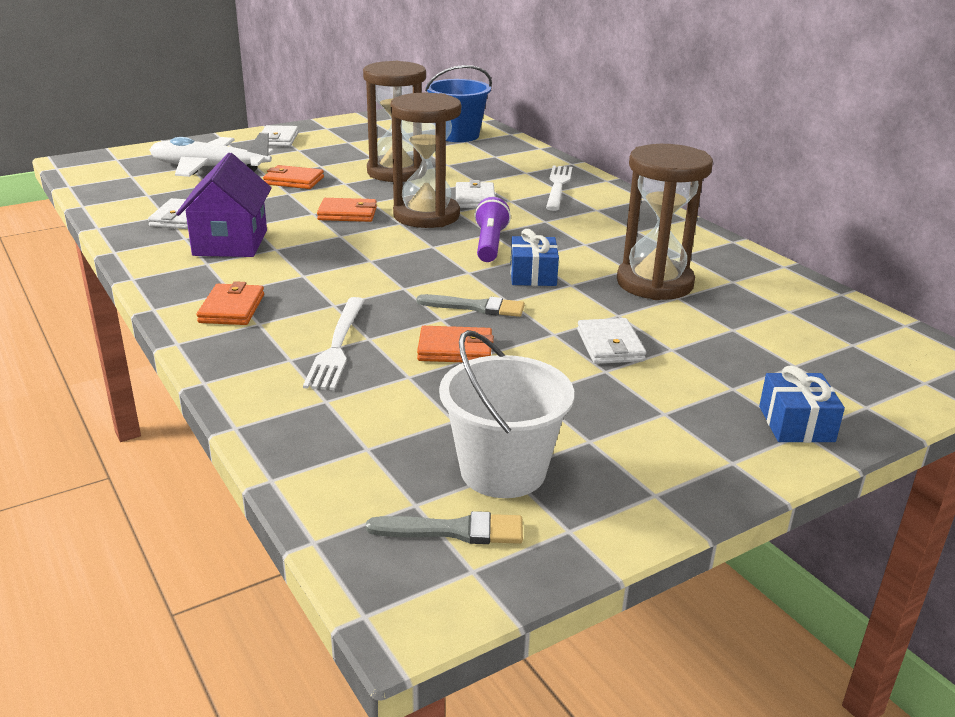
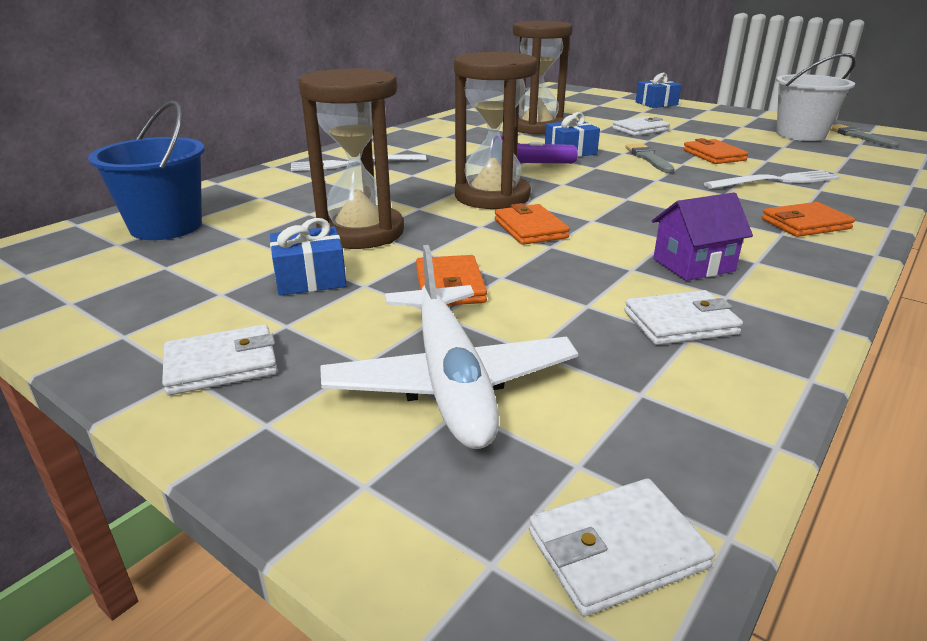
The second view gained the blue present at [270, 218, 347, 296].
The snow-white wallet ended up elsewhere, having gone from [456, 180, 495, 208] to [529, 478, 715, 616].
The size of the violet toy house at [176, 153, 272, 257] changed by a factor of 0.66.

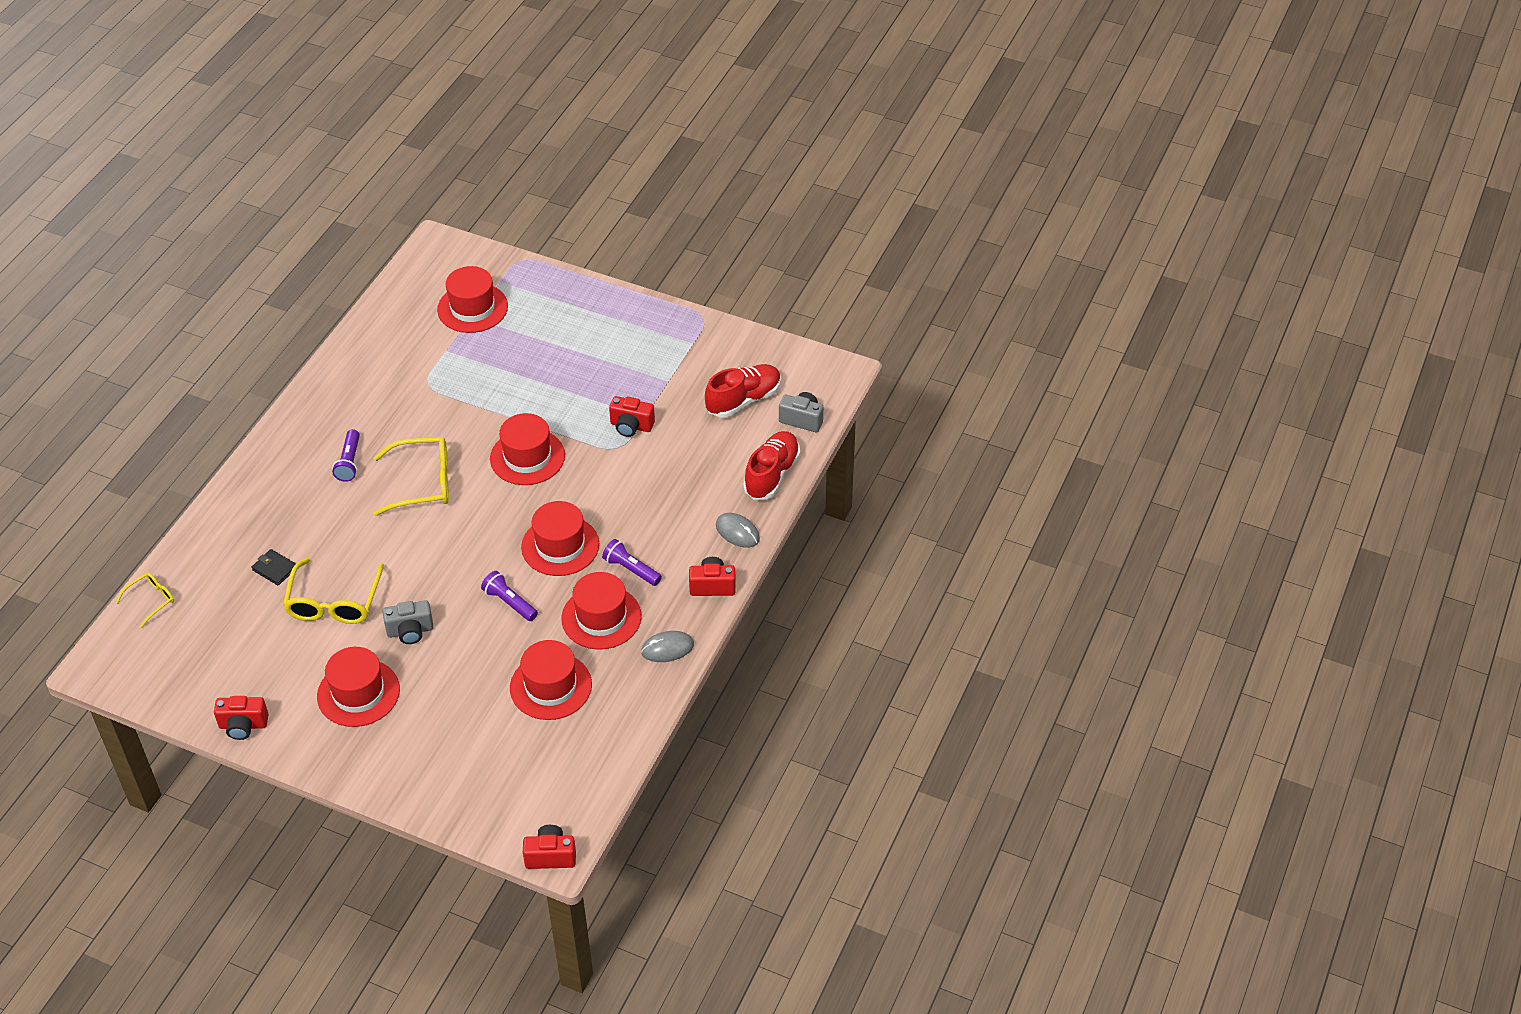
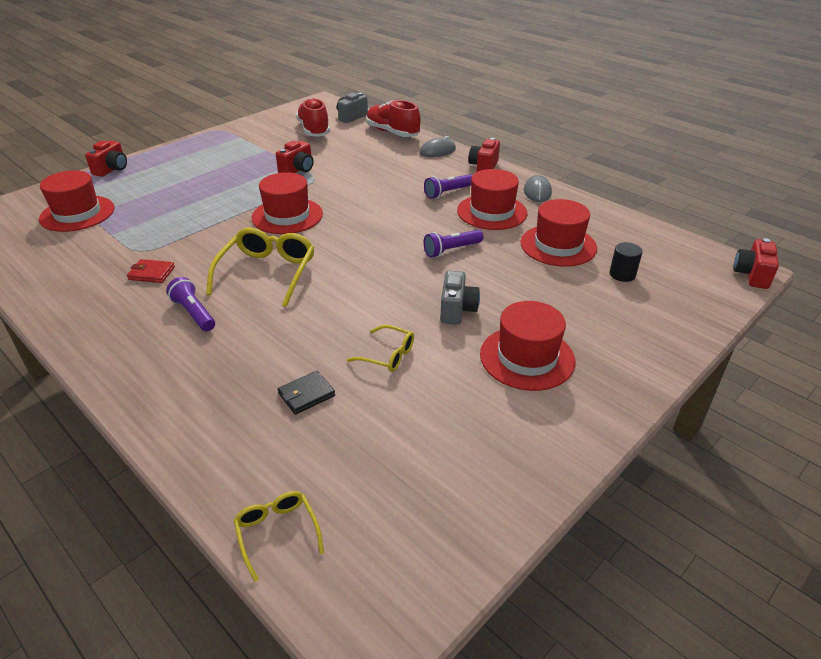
The crimson camera ended up elsewhere, having gone from [214, 696, 269, 740] to [85, 140, 127, 177].
The second view gained the crimson wallet at [127, 259, 175, 283].
The violet flashlight at [332, 429, 360, 482] ended up facing another way, 150 degrees counterclockwise from before.
The size of the bright yellow spectacles at [283, 558, 384, 624] changed by a factor of 0.54.
The second view gained the black solid cylinder at [610, 242, 643, 282].
The second view lost the crimson tall hat at [521, 501, 599, 576].

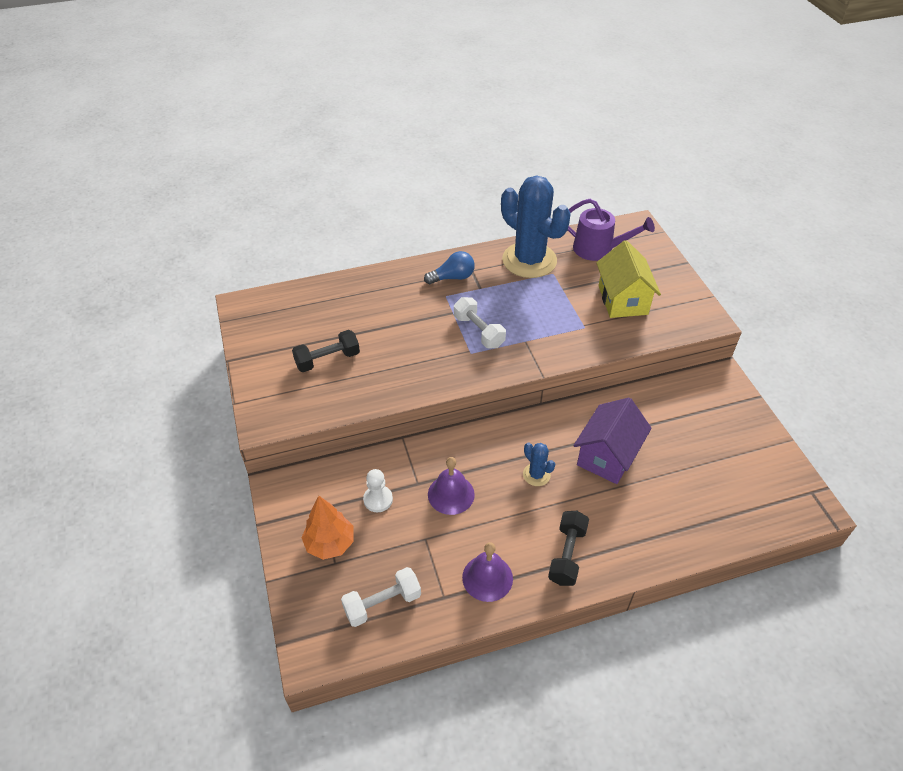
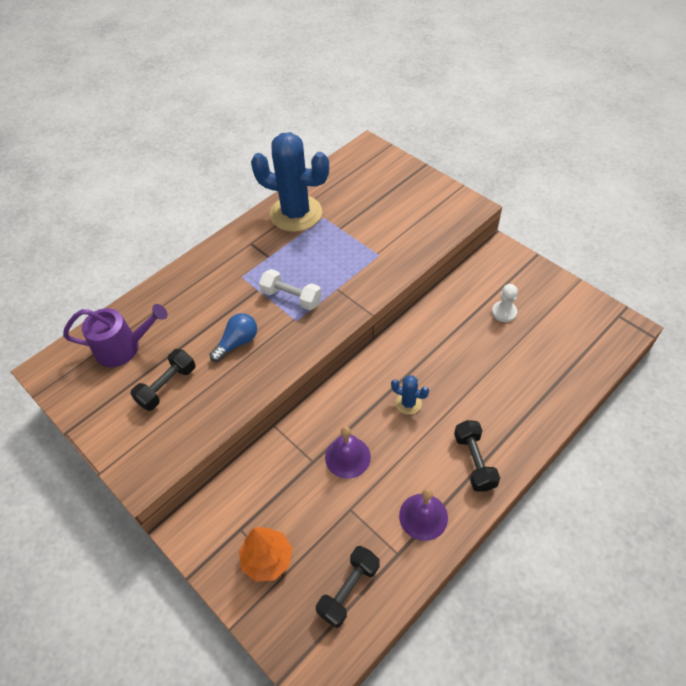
The violet watering pot ended up elsewhere, having gone from [568, 198, 655, 261] to [63, 304, 168, 367].
The blue lightbulb ended up elsewhere, having gone from [424, 251, 475, 284] to [210, 313, 257, 362].
What was the snow-white dumbbell at [341, 567, 421, 627] turned into the black dumbbell at [316, 546, 380, 628].
The snow-white pawn ended up elsewhere, having gone from [363, 469, 393, 512] to [492, 284, 518, 322].
The second view lost the violet toy house at [573, 398, 652, 484].
The second view lost the bright yellow toy house at [596, 240, 661, 318].

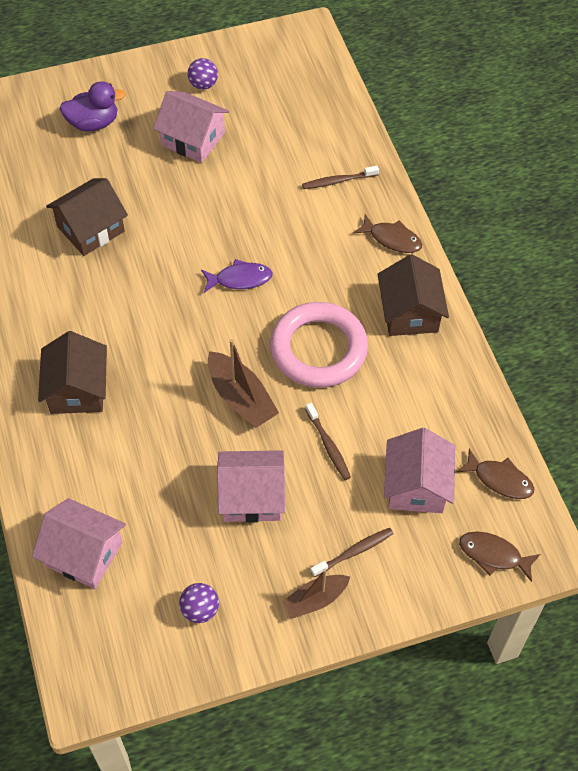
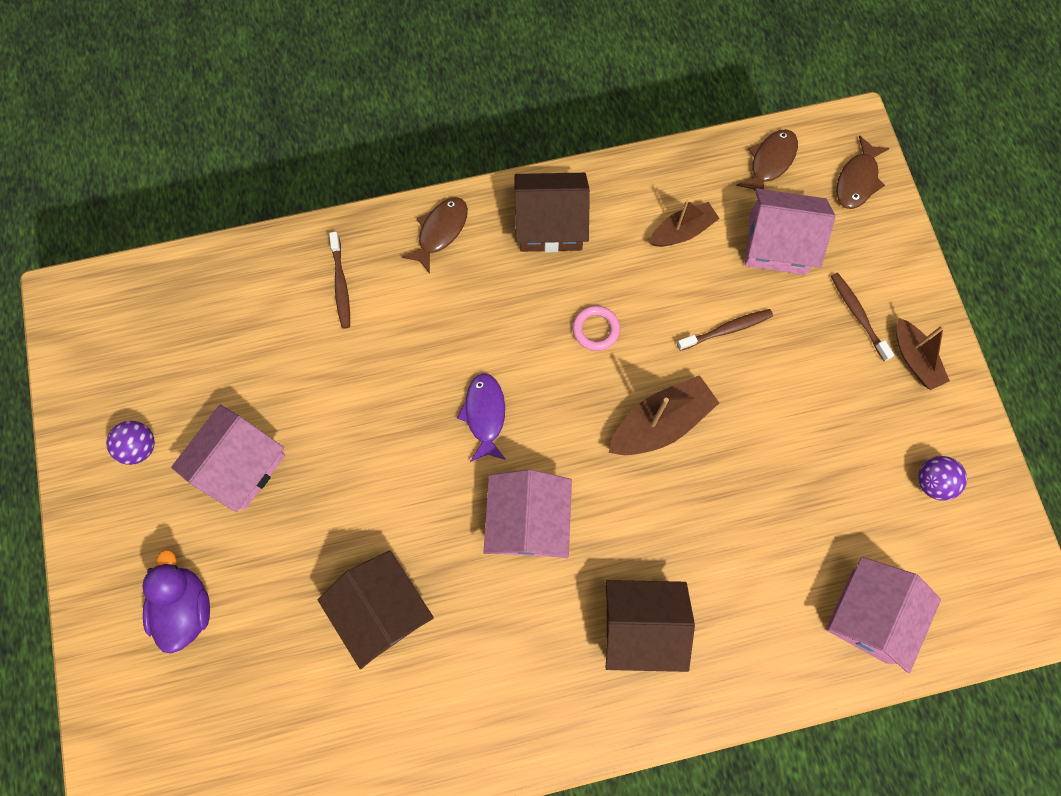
The rosy toy house ended up elsewhere, having gone from [217, 450, 285, 523] to [484, 469, 572, 558].
The size of the rosy torus at [270, 302, 368, 388] changed by a factor of 0.41.
The second view gained the dark brown boat at [649, 200, 720, 247].

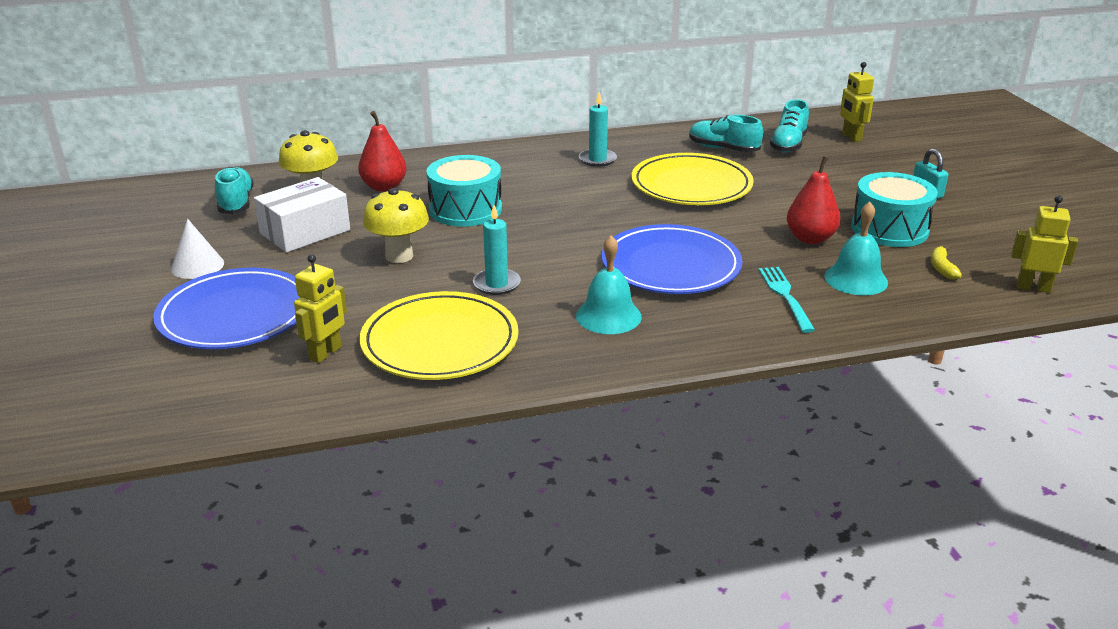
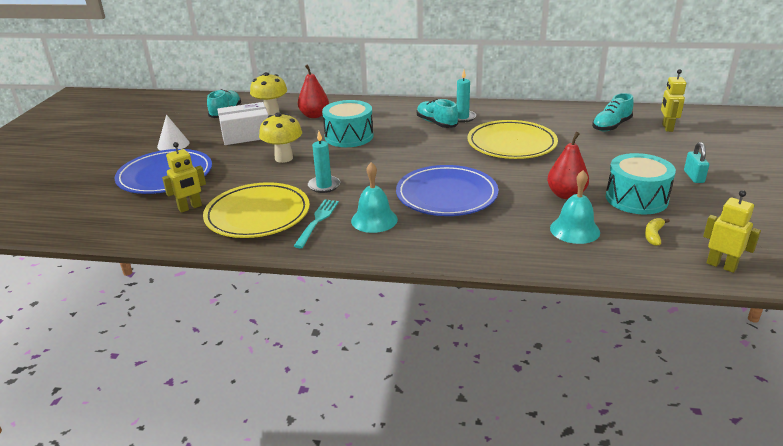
The turquoise dinner fork ended up elsewhere, having gone from [759, 267, 815, 333] to [294, 199, 339, 248].
The turquoise lace-up shoe ended up elsewhere, having gone from [689, 115, 763, 152] to [417, 99, 458, 128].

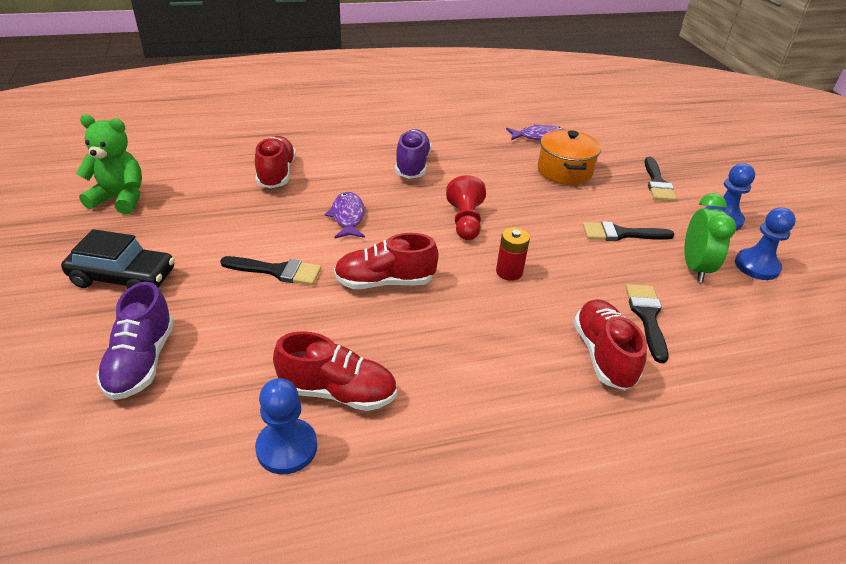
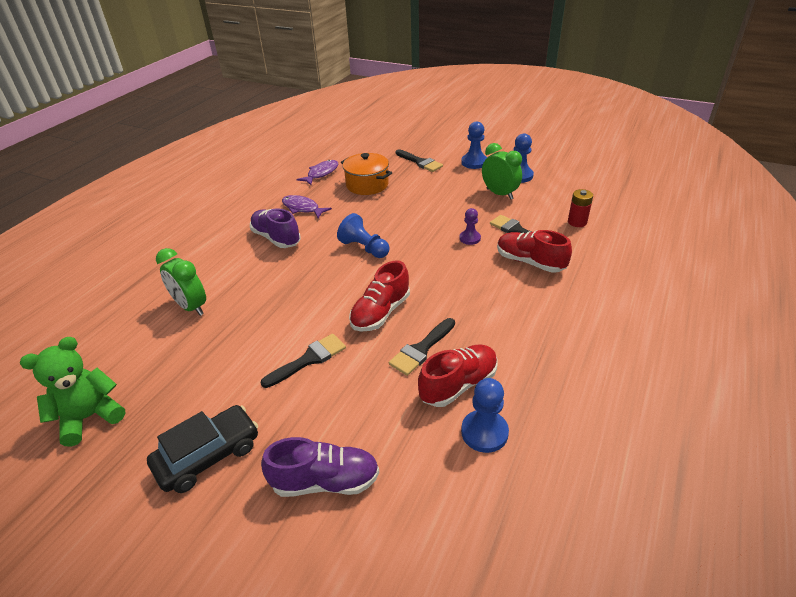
Where the crimson lace-up shoe stood at [255, 136, 296, 188], the green alarm clock came to stand at [156, 248, 206, 316].
The violet lace-up shoe at [96, 282, 174, 400] ended up facing another way, 45 degrees counterclockwise from before.
The violet toy fish ended up elsewhere, having gone from [325, 192, 365, 239] to [282, 195, 332, 218].
What was the crimson pawn at [446, 175, 486, 240] turned into the blue pawn at [337, 213, 390, 258].
The black paint brush ended up elsewhere, having gone from [583, 221, 675, 241] to [389, 318, 455, 376].
The second view gained the violet pawn at [459, 208, 481, 245].
The crimson AA battery ended up elsewhere, having gone from [496, 227, 530, 281] to [568, 189, 593, 227].

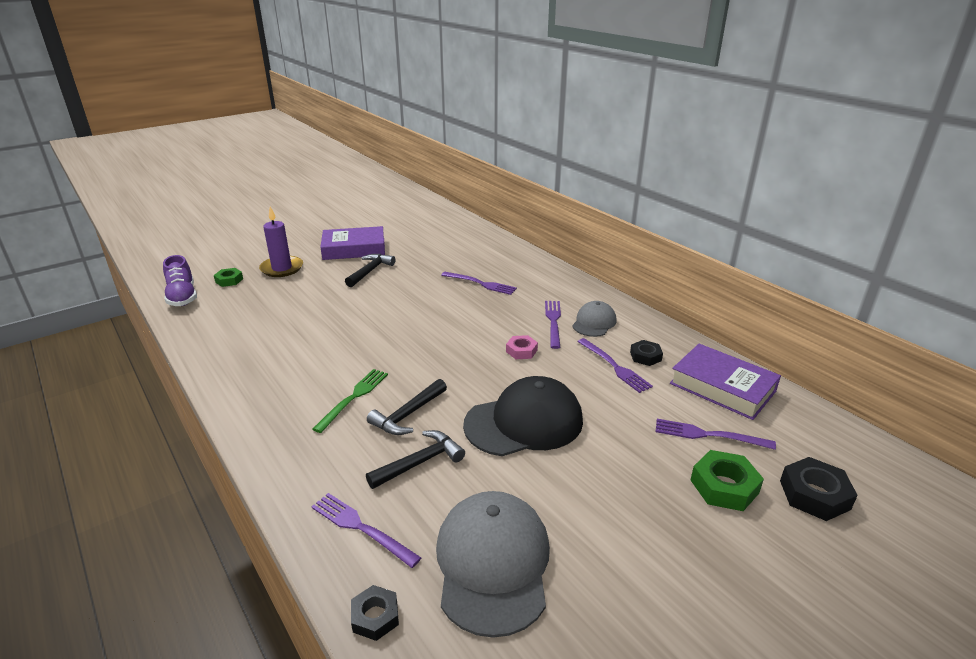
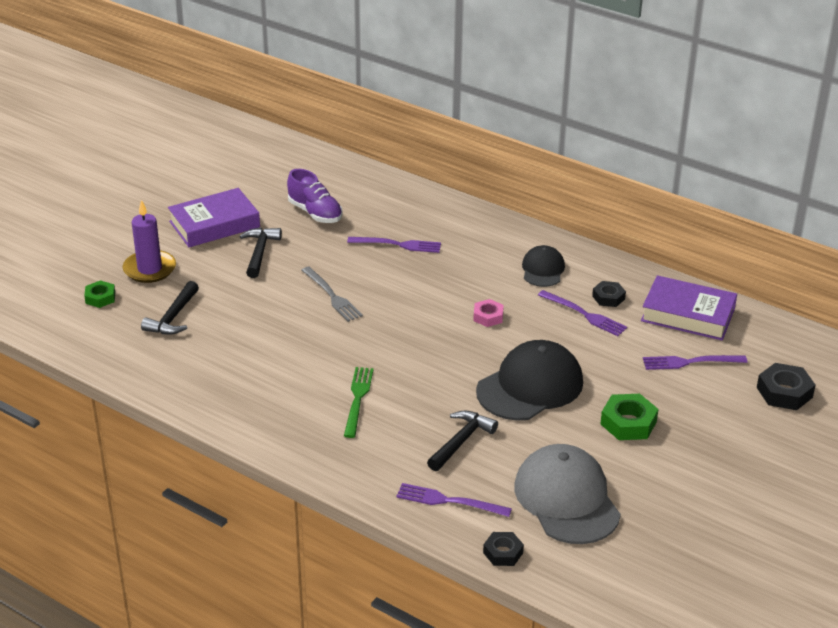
The black claw hammer ended up elsewhere, having gone from [367, 379, 447, 435] to [141, 281, 199, 335].
The violet lace-up shoe ended up elsewhere, having gone from [163, 255, 197, 306] to [287, 169, 343, 223].
The second view gained the ash-grey dinner fork at [301, 267, 363, 322].
What was the ash-grey cap at [572, 301, 617, 337] turned into the black cap at [522, 245, 565, 287].
The green hex nut ended up elsewhere, having gone from [691, 450, 764, 511] to [600, 394, 659, 440].
The second view lost the violet dinner fork at [545, 301, 561, 349].

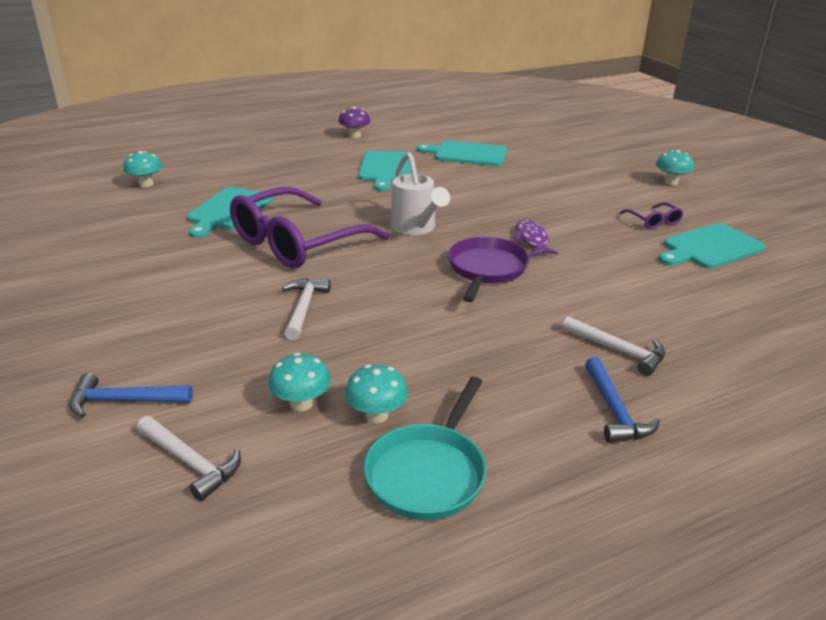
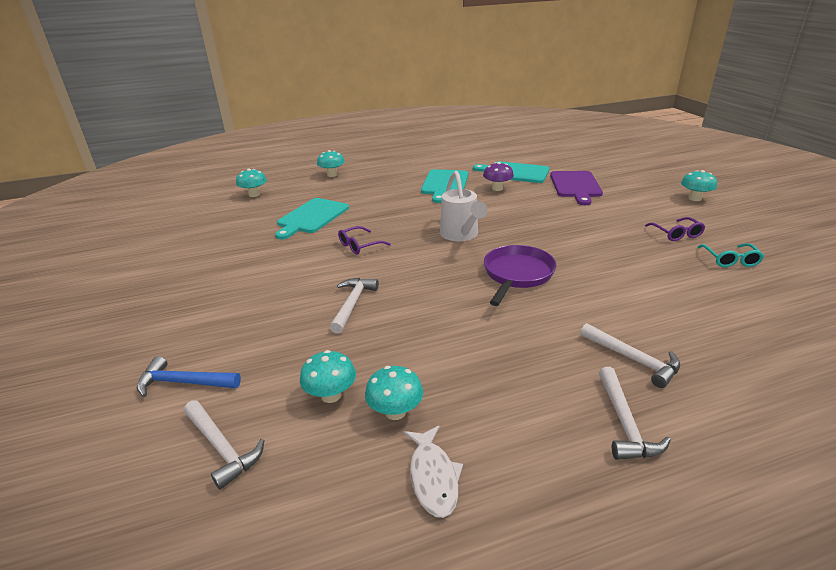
The second view gained the turquoise fungus at [317, 150, 345, 177].
The size of the violet spectacles at [230, 187, 389, 268] changed by a factor of 0.40.
Where the turquoise skillet stood at [364, 377, 487, 520], the snow-white toy fish came to stand at [404, 425, 463, 518].
The violet fungus ended up elsewhere, having gone from [338, 107, 371, 138] to [483, 162, 514, 191].
The second view gained the violet chopping board at [550, 171, 603, 205].
What was the blue claw hammer at [585, 357, 660, 443] turned into the snow-white claw hammer at [599, 367, 671, 460].
Where the turquoise chopping board stood at [659, 223, 766, 269], the turquoise spectacles came to stand at [698, 243, 764, 267].
The second view lost the violet toy fish at [513, 220, 558, 256].

